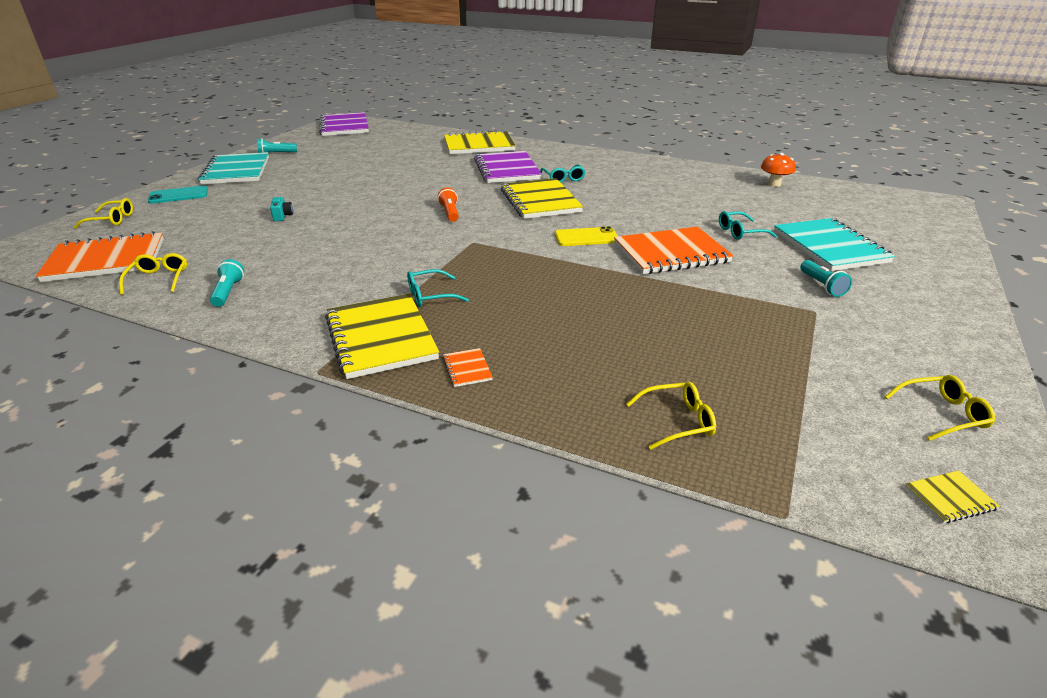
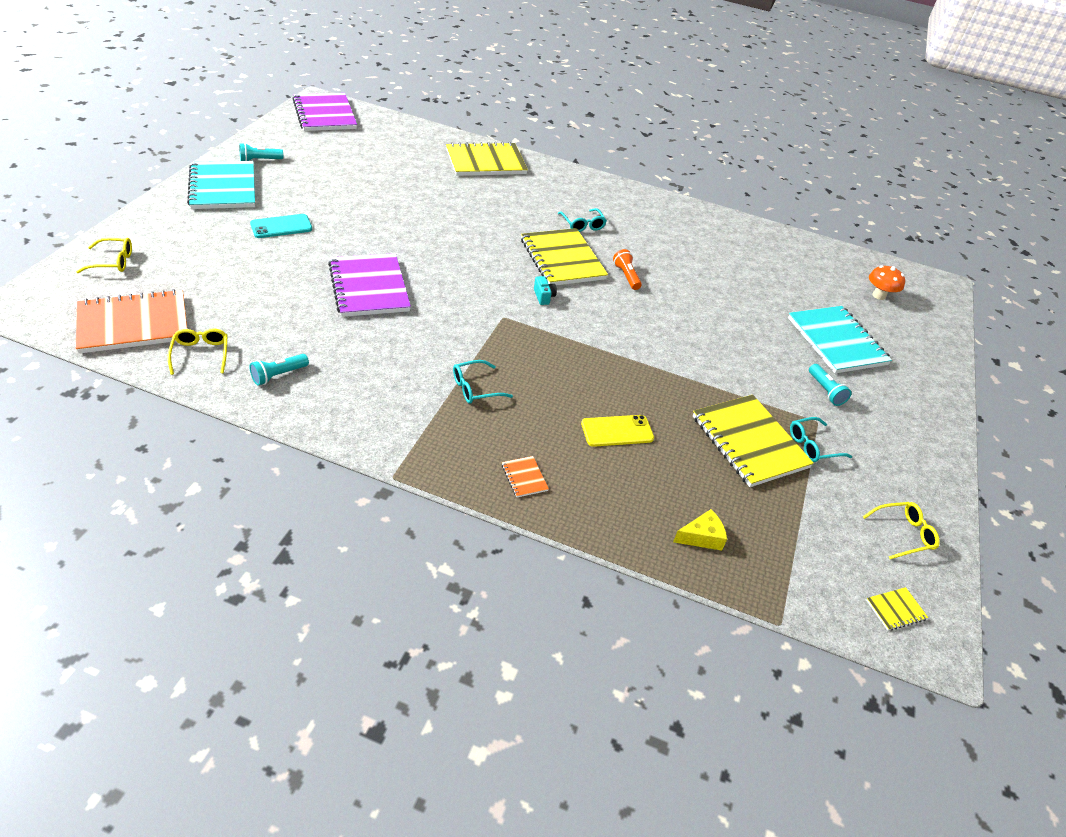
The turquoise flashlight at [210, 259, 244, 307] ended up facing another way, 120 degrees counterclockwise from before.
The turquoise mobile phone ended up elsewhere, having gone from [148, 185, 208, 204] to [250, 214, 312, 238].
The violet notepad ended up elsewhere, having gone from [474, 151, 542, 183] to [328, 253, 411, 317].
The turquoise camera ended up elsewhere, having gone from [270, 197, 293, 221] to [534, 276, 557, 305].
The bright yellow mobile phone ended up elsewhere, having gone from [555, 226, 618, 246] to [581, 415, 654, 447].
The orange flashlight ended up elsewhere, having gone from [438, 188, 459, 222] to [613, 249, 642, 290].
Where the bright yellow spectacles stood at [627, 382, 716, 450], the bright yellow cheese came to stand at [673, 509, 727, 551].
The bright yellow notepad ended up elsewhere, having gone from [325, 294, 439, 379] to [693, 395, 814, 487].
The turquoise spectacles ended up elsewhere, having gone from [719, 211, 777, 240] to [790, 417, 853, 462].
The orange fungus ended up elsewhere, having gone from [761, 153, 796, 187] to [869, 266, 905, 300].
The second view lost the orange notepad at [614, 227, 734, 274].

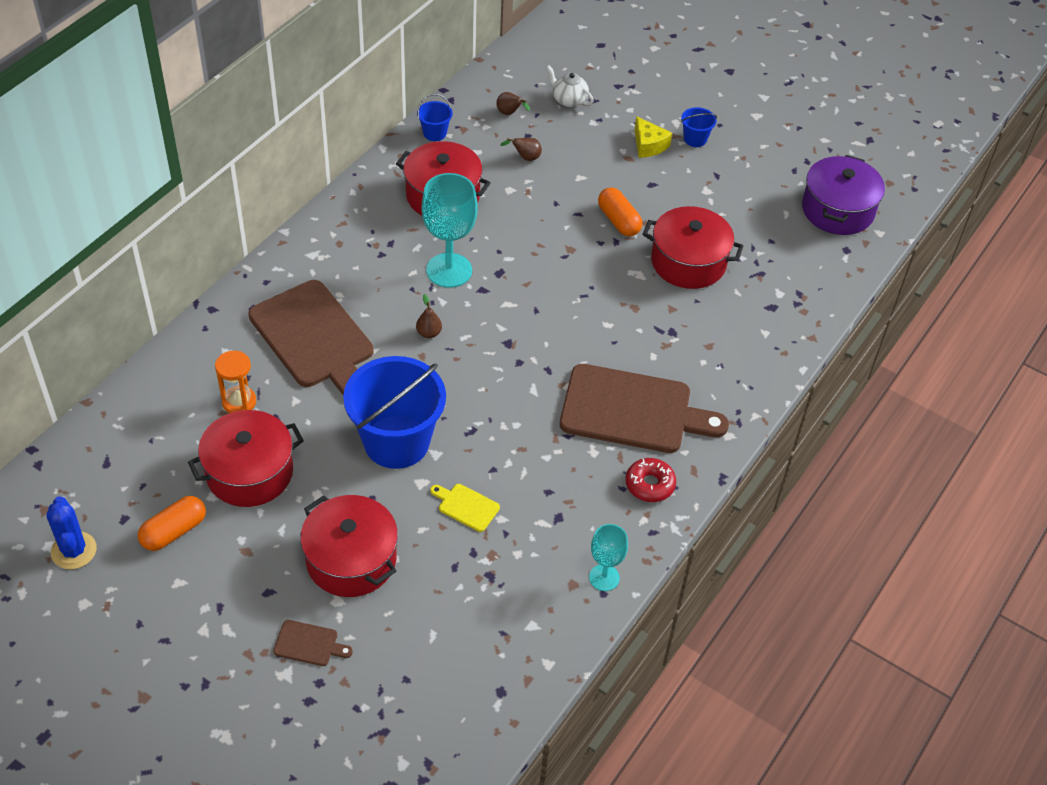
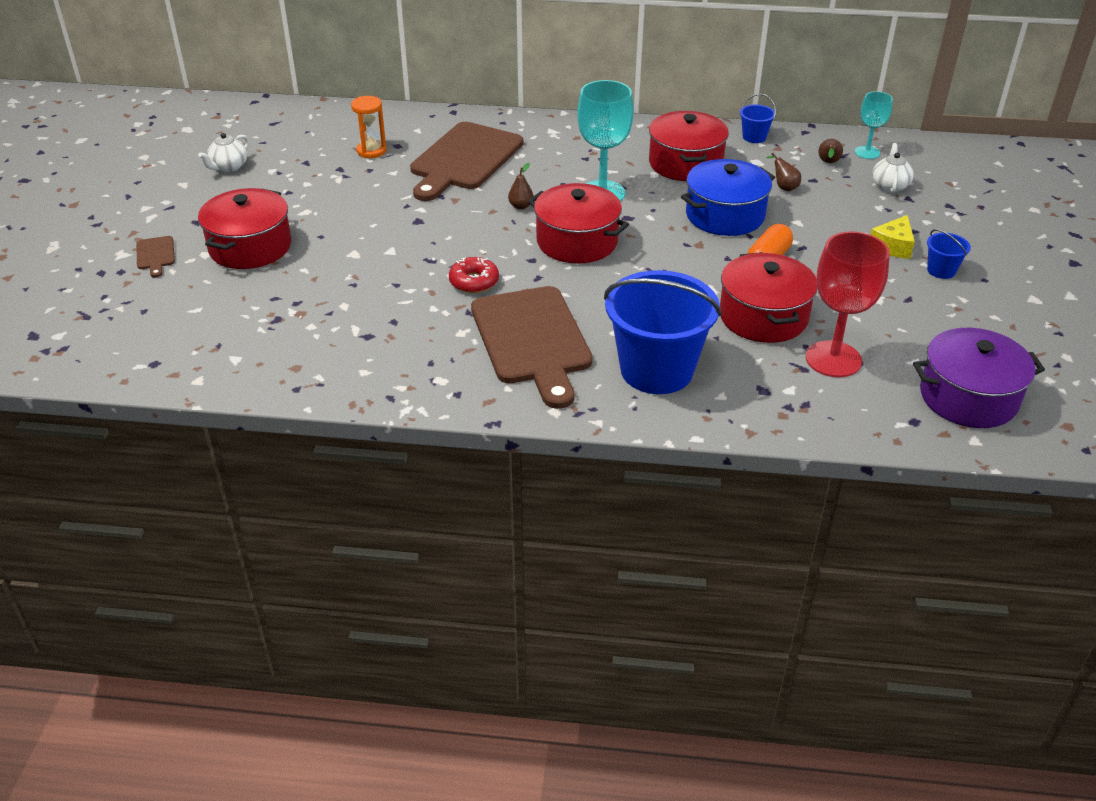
Where the orange capsule stood at [138, 496, 206, 551], the snow-white teapot came to stand at [198, 133, 249, 172].
The crimson glazed donut ended up elsewhere, having gone from [626, 458, 676, 502] to [449, 257, 499, 293].
The crimson stockpot ended up elsewhere, having gone from [188, 410, 304, 507] to [528, 183, 629, 264].
The blue bucket ended up elsewhere, having gone from [343, 356, 446, 469] to [604, 270, 722, 394].
The second view gained the blue stockpot at [681, 159, 775, 236].
The second view gained the crimson goblet at [806, 231, 890, 377].
The turquoise goblet ended up elsewhere, having gone from [589, 524, 628, 591] to [855, 92, 893, 159].
The second view lost the blue prickly plant at [46, 496, 97, 569].
The second view lost the bright yellow chopping board at [430, 484, 500, 532].

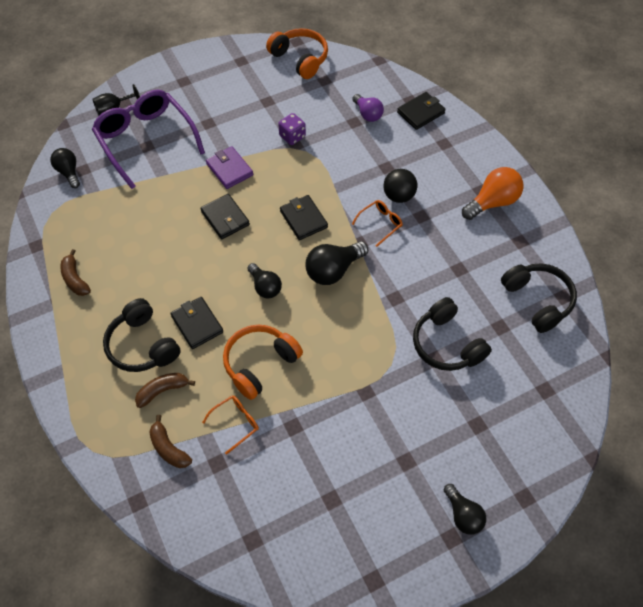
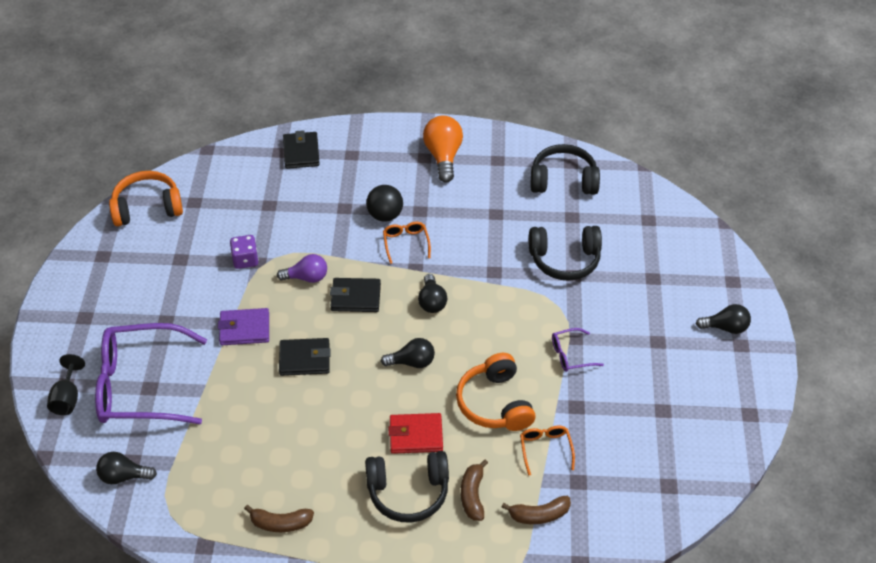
The violet lightbulb ended up elsewhere, having gone from [352, 94, 384, 122] to [277, 254, 327, 283].
What was the black wallet at [170, 297, 223, 349] turned into the crimson wallet at [388, 413, 443, 454].
The size of the black lightbulb at [305, 241, 368, 285] changed by a factor of 0.66.
The second view gained the violet spectacles at [552, 328, 604, 372].

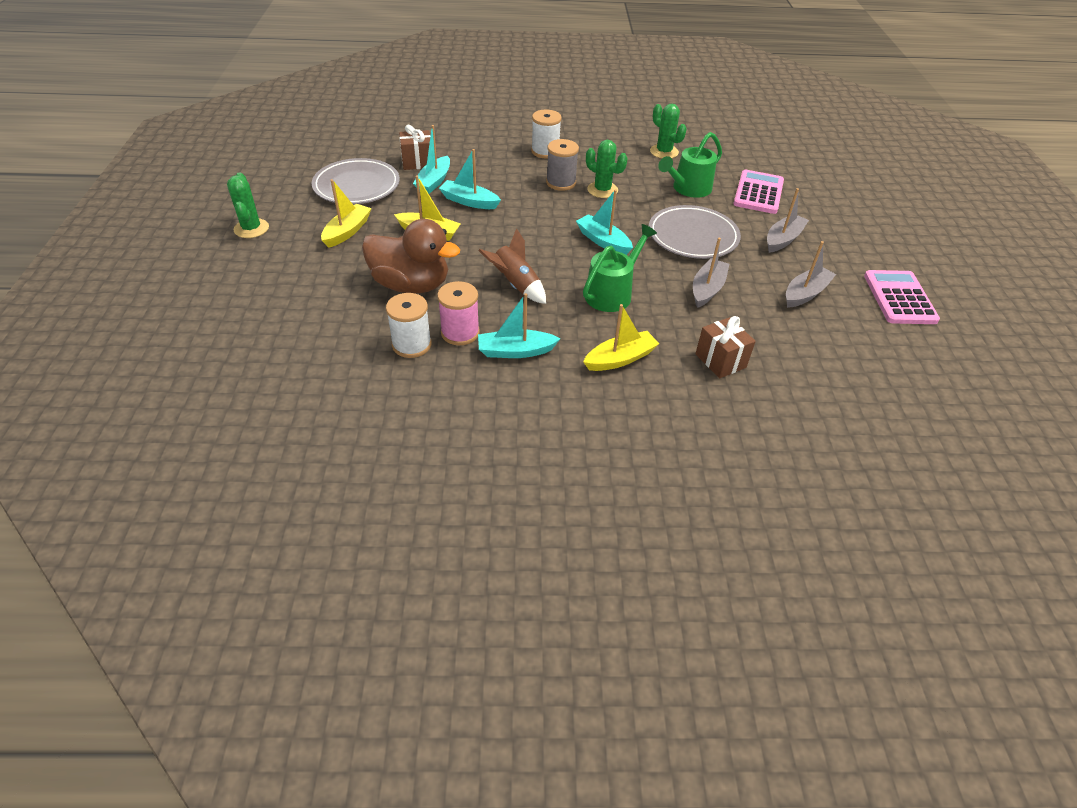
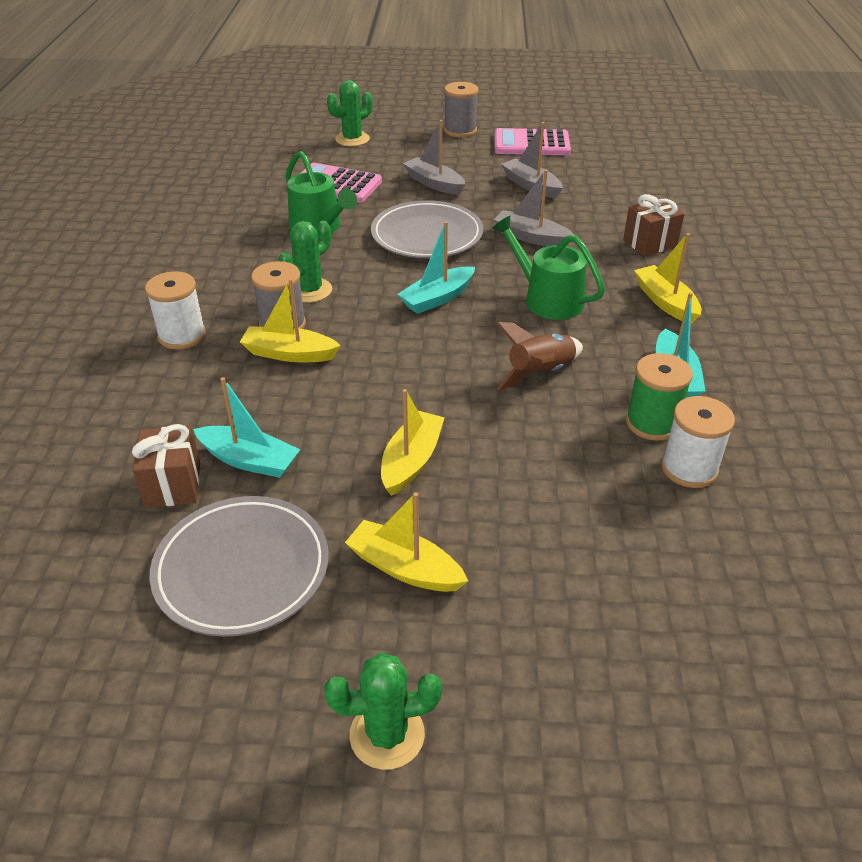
The second view gained the bright yellow boat at [240, 279, 341, 362].
The green prickly plant ended up elsewhere, having gone from [650, 104, 687, 158] to [327, 80, 373, 146].
The second view gained the ash-grey reel of thread at [444, 82, 479, 137].
What was the rosy reel of thread at [437, 281, 480, 345] turned into the green reel of thread at [626, 353, 693, 441].
The second view lost the dark brown duck at [362, 219, 460, 293].
The second view lost the turquoise boat at [439, 149, 501, 209].

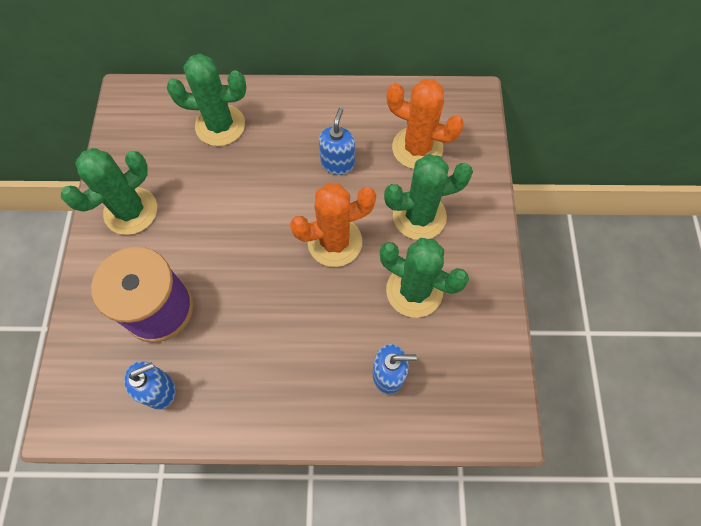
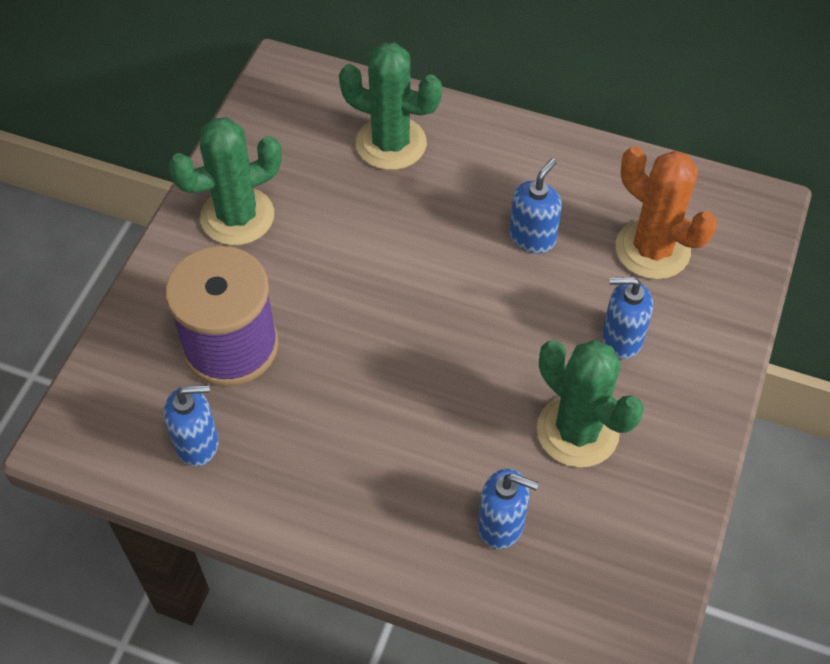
Where the green prickly plant stood at [384, 154, 473, 240], the blue soap pump came to stand at [602, 277, 653, 359].
The second view lost the orange prickly plant at [290, 183, 376, 267].

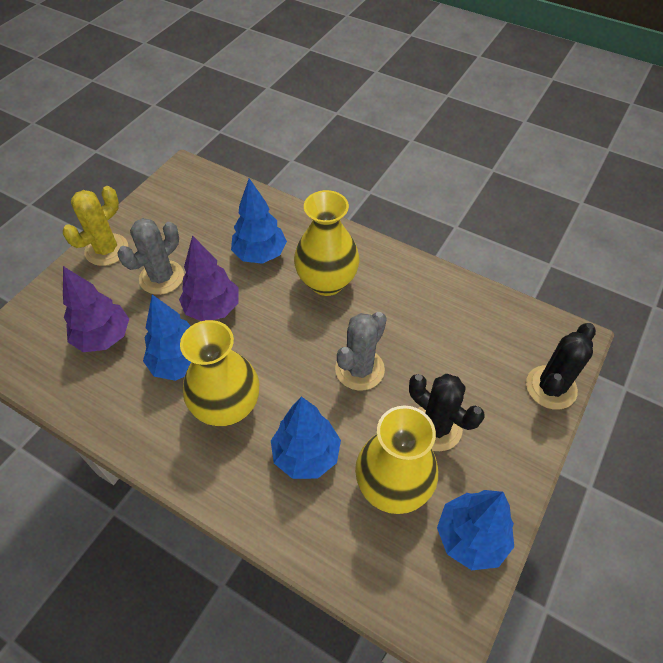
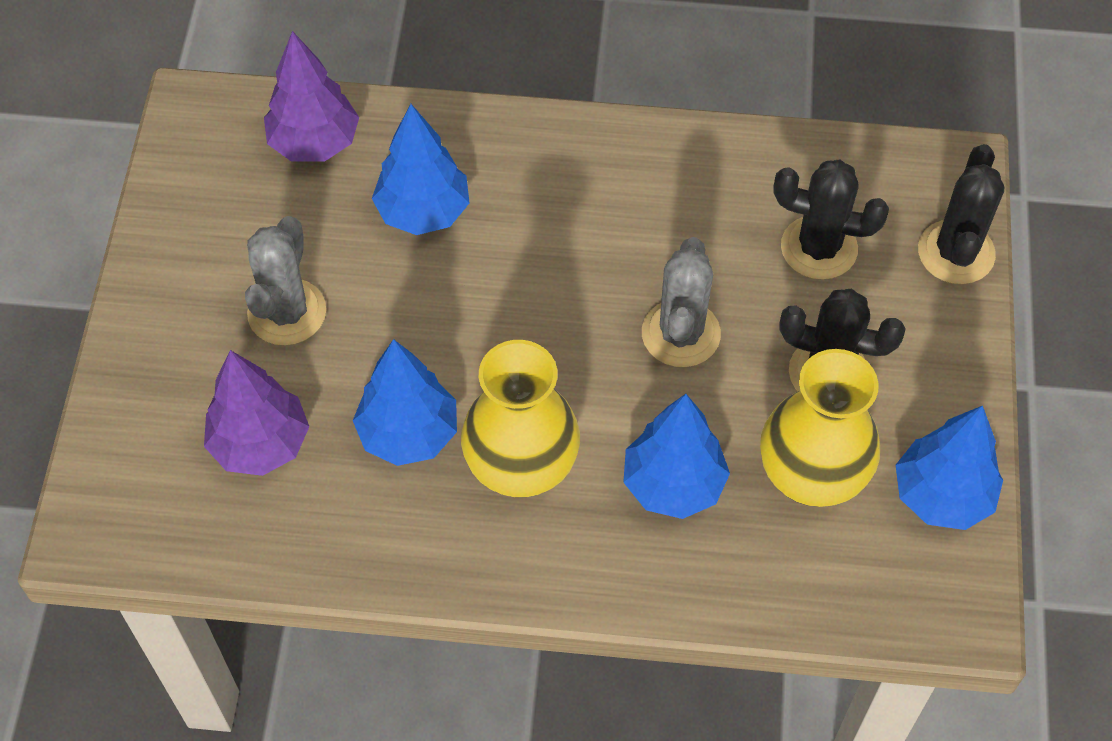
The violet fir tree ended up elsewhere, having gone from [179, 235, 239, 321] to [264, 31, 359, 162].
The second view gained the black prickly plant at [773, 159, 889, 280].
The second view lost the bright yellow prickly plant at [63, 186, 128, 266].
The second view lost the bright yellow vase at [294, 190, 360, 296].

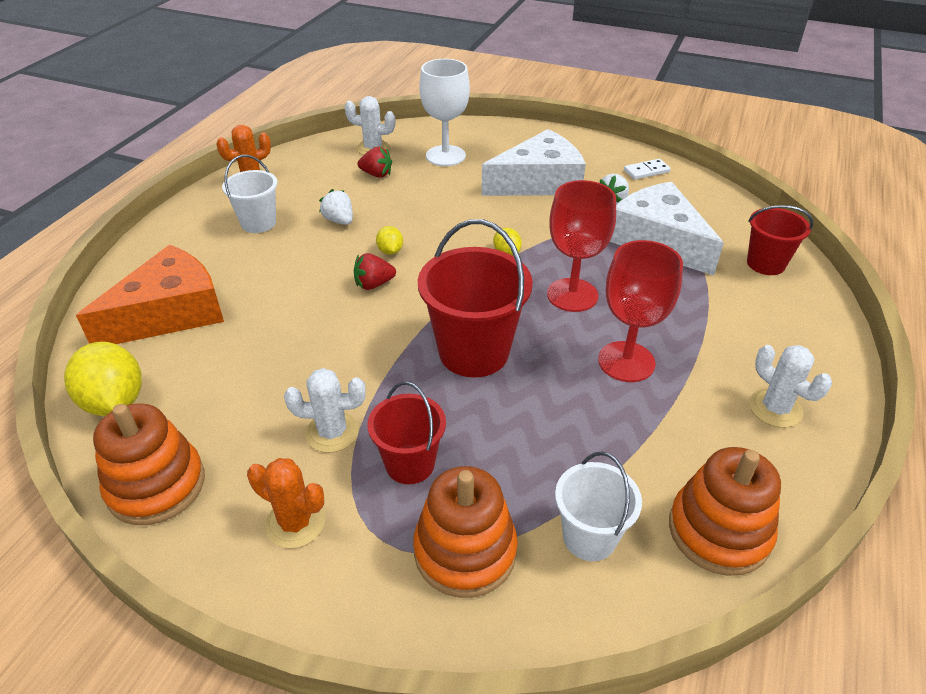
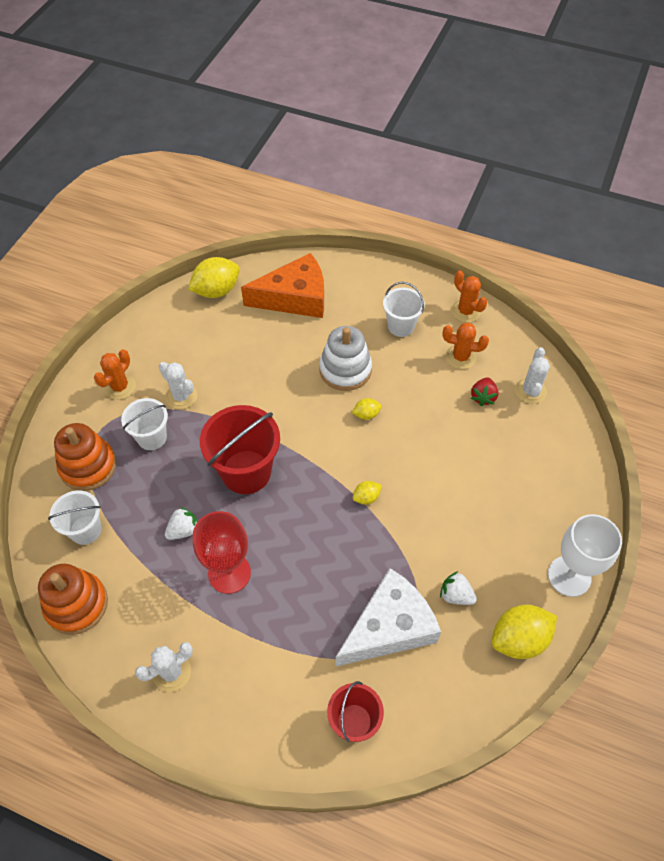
What was the crimson bucket at [368, 381, 446, 484] turned into the snow-white bucket at [121, 398, 168, 450].
The snow-white prickly plant at [284, 368, 366, 453] ended up facing another way, 45 degrees counterclockwise from before.
The snow-white berry ended up elsewhere, having gone from [319, 189, 353, 225] to [165, 507, 198, 540].
The orange cheese at [76, 245, 224, 344] ended up facing another way, 60 degrees counterclockwise from before.
The second view gained the snow-white ring stacker at [319, 326, 372, 391].
The second view gained the orange prickly plant at [442, 322, 489, 369].
Where the snow-white domino stood at [624, 159, 671, 180], the bright yellow toy lemon came to stand at [492, 605, 557, 659].
The snow-white goblet ended up elsewhere, having gone from [420, 59, 470, 166] to [548, 514, 622, 597].
The second view lost the orange ring stacker at [93, 403, 205, 525].
The second view lost the crimson berry at [354, 253, 396, 290].
The second view lost the snow-white cheese at [481, 129, 586, 196].
The second view lost the crimson goblet at [547, 180, 616, 312].

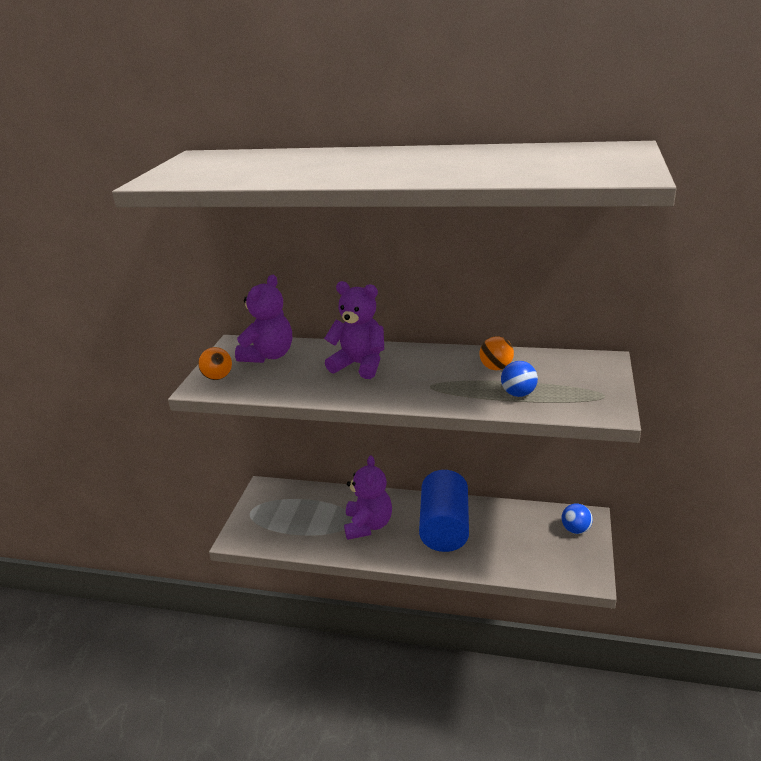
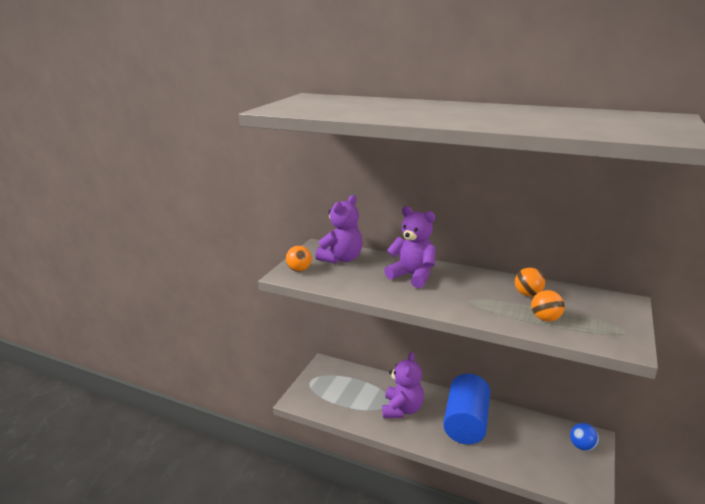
What was the blue sphere at [501, 361, 538, 397] turned into the orange sphere at [531, 290, 565, 322].

